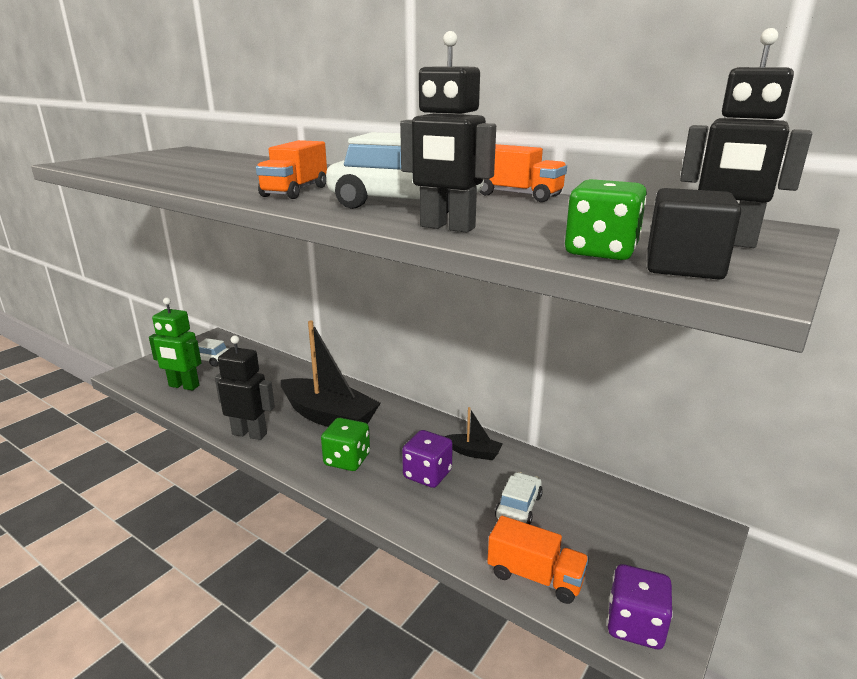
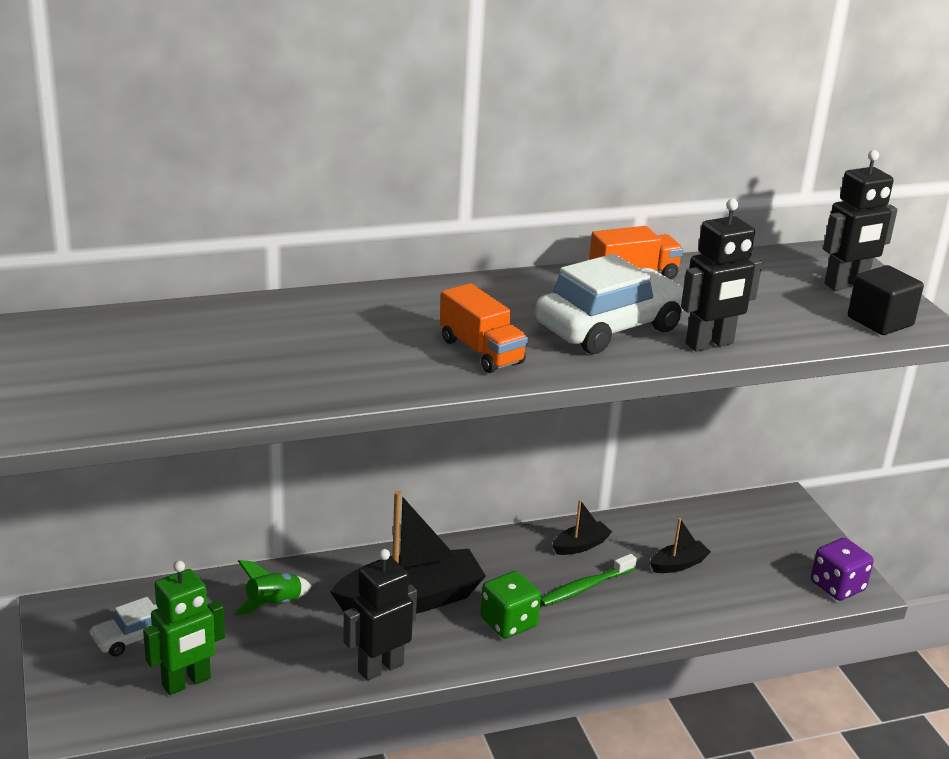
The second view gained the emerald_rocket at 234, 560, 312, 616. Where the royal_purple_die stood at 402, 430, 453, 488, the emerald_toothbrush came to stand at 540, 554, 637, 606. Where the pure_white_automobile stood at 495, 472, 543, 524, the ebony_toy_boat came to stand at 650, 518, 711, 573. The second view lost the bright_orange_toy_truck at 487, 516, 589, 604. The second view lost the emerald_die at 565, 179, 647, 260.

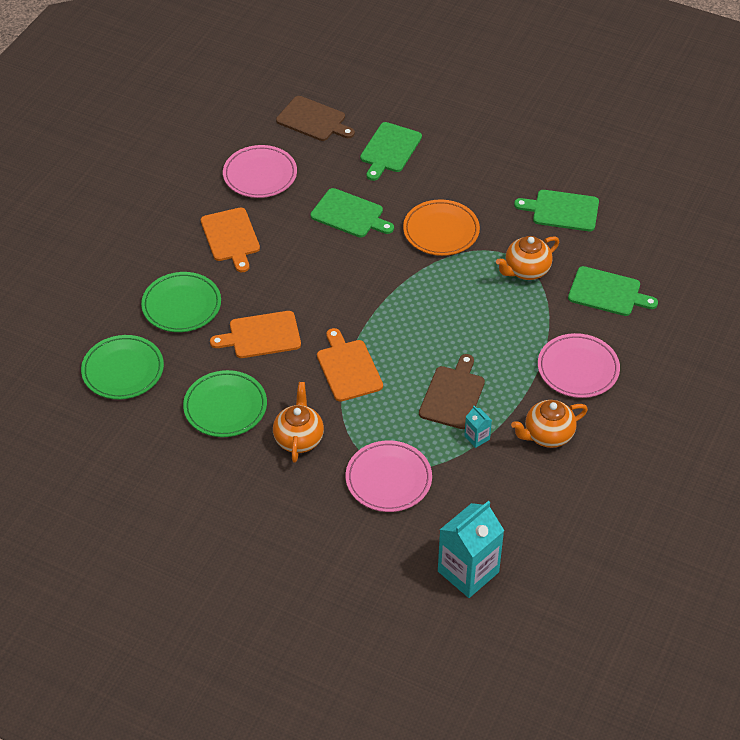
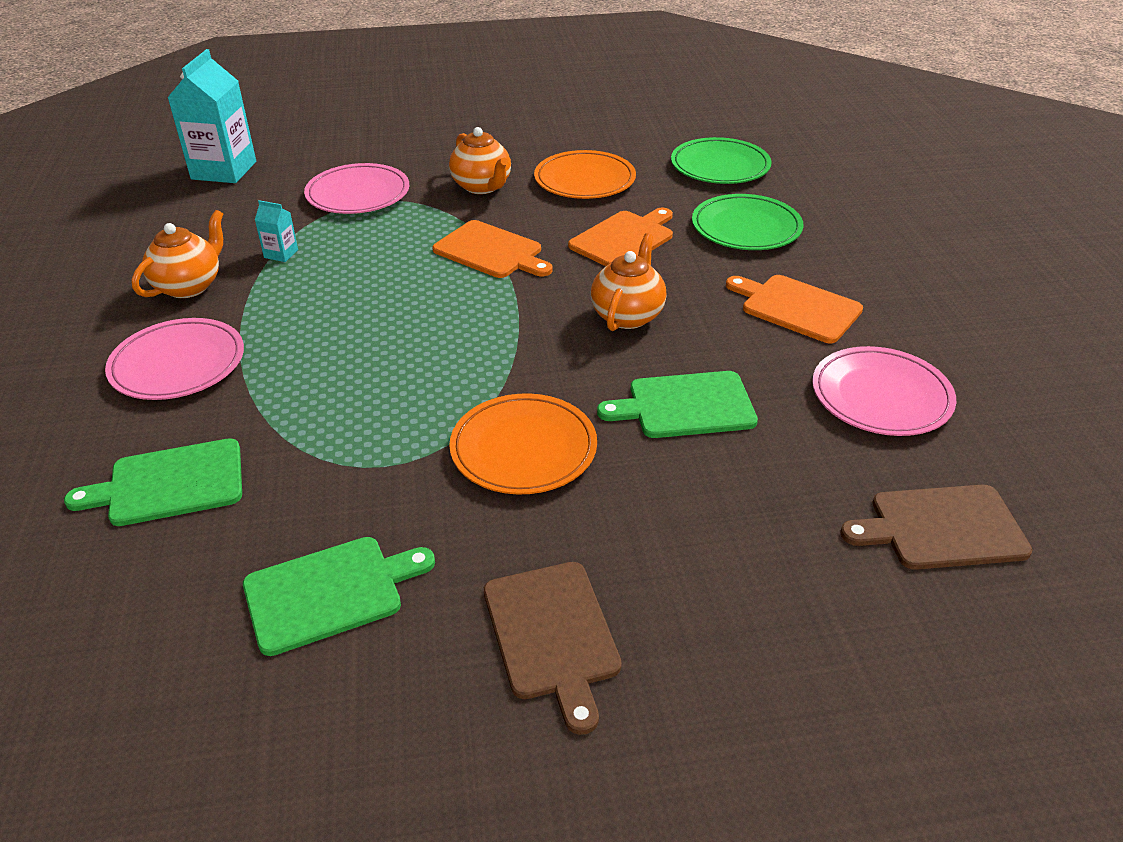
The brown_chopping_board ended up elsewhere, having gone from 419, 354, 485, 429 to 484, 562, 622, 735. What was the emerald_flat_dish at 183, 370, 267, 437 turned into the bright_orange_flat_dish at 534, 150, 636, 199. The bright_orange_tea_pot ended up elsewhere, having gone from 496, 236, 559, 280 to 591, 233, 666, 331. The second view lost the emerald_chopping_board at 360, 122, 422, 181.

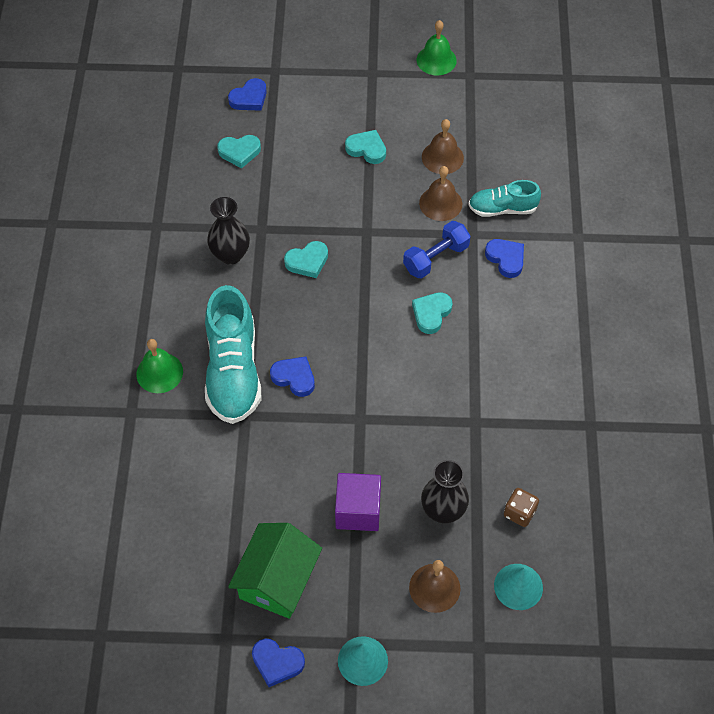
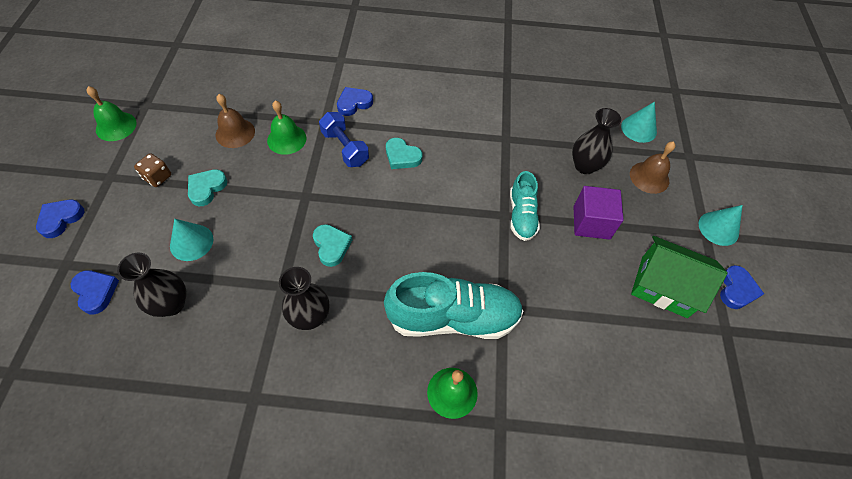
The cobalt_heart_shape ended up elsewhere, having gone from 270, 356, 315, 397 to 36, 200, 84, 238. Where the teal_heart_shape stood at 217, 135, 261, 169, the ebony_vase came to stand at 117, 253, 186, 317. The brown_die ended up elsewhere, having gone from 504, 488, 539, 527 to 134, 153, 171, 187. The second view gained the teal_solid_cone at 170, 219, 213, 261. What was the brown_school_bell at 419, 166, 462, 221 turned into the emerald_school_bell at 267, 100, 307, 155. The teal_sneaker ended up elsewhere, having gone from 468, 180, 541, 217 to 510, 171, 540, 241.

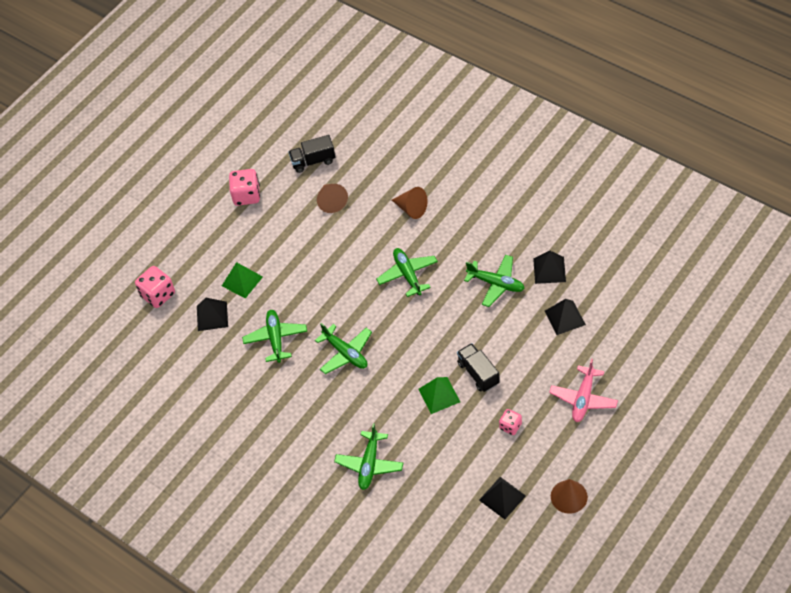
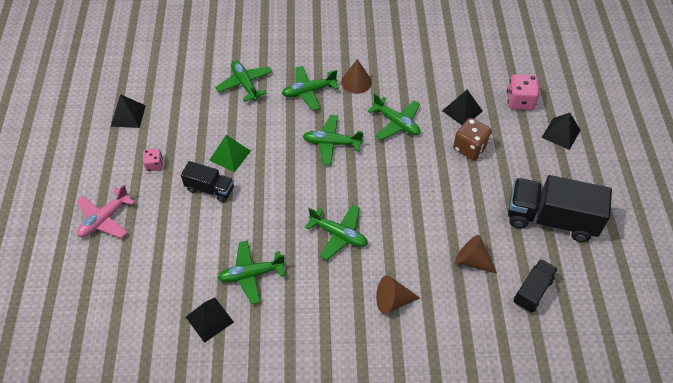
The rosy_aeroplane at 549, 359, 618, 422 ended up facing another way, 120 degrees counterclockwise from before. The second view gained the emerald_aeroplane at 282, 66, 339, 111. The brown_solid_cone ended up elsewhere, having gone from 551, 479, 588, 514 to 341, 59, 372, 94. Where the emerald_pyramid stood at 222, 262, 263, 299, the brown_die came to stand at 453, 118, 492, 160. Where the rosy_die stood at 229, 169, 260, 206, the ebony_toy_truck came to stand at 508, 175, 612, 242. The ebony_pyramid ended up elsewhere, having gone from 545, 299, 586, 335 to 542, 113, 581, 150.

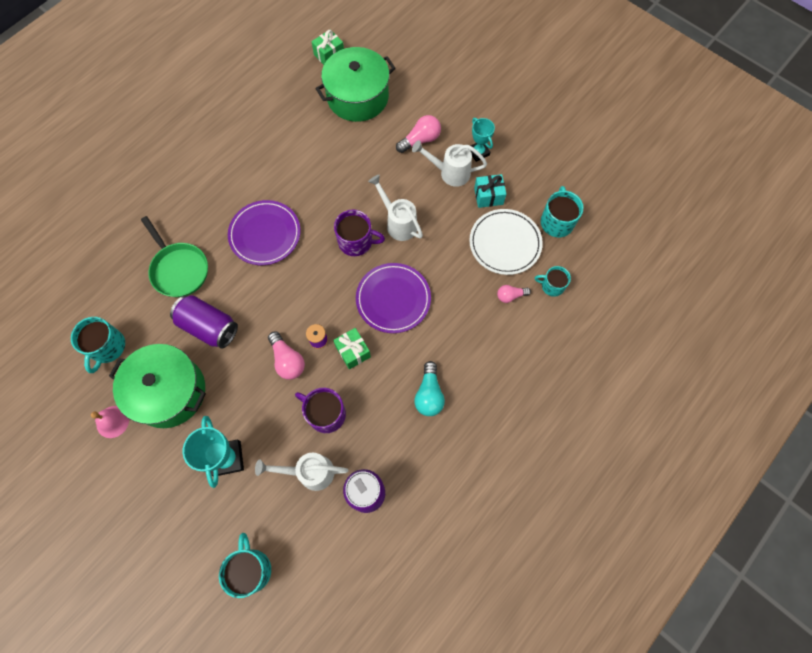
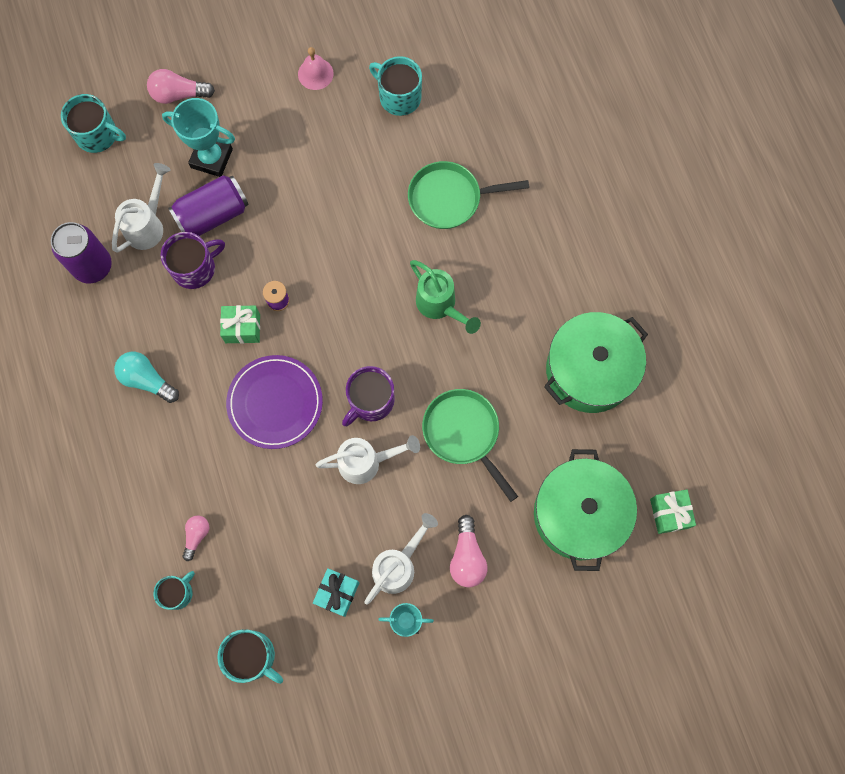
The rosy_lightbulb ended up elsewhere, having gone from 268, 331, 305, 380 to 147, 69, 215, 104. The royal_purple_soda_can ended up elsewhere, having gone from 170, 295, 238, 349 to 168, 175, 249, 236. Where the royal_purple_flat_dish stood at 228, 200, 301, 265, the emerald_sprinkling_can came to stand at 410, 260, 481, 334. The second view gained the emerald_pan at 422, 389, 518, 502. The emerald_cooking_pot ended up elsewhere, having gone from 109, 344, 206, 428 to 544, 312, 648, 413. The second view lost the pure_white_flat_dish at 469, 209, 543, 275.

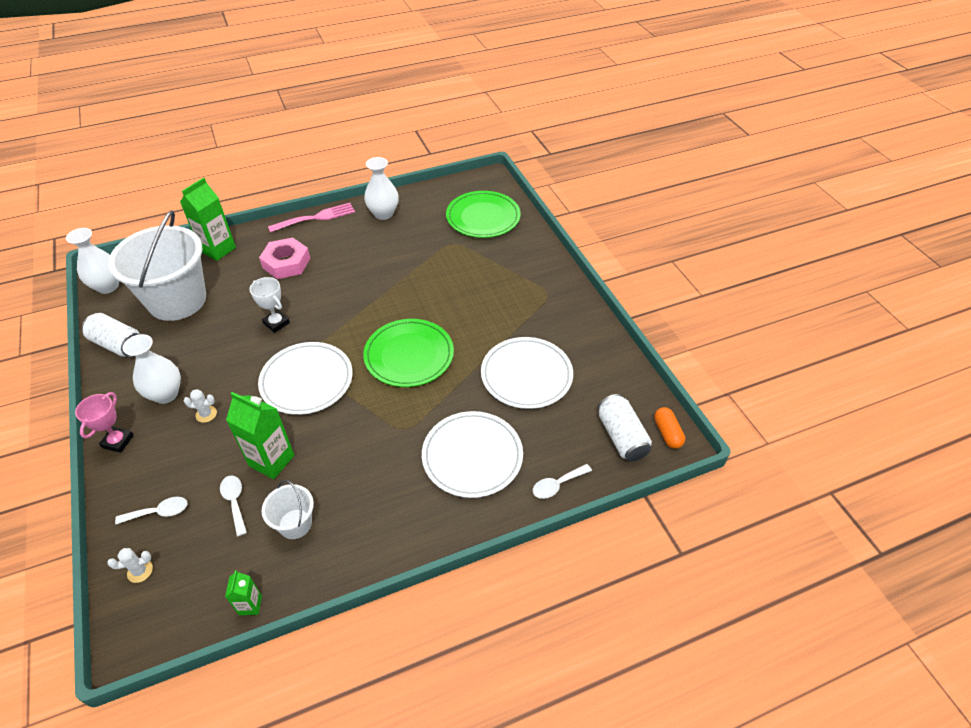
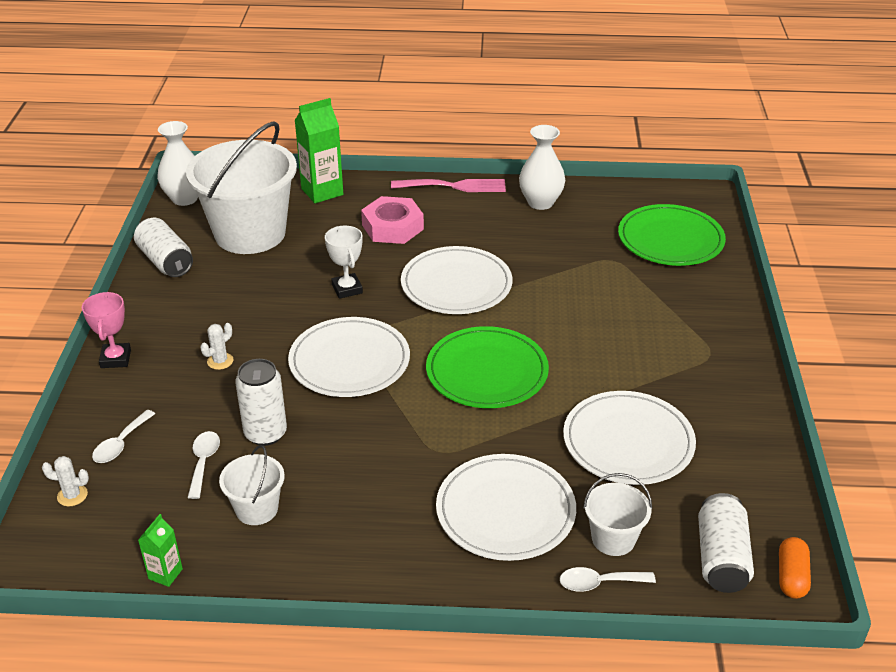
The rosy_trophy at 75, 392, 134, 453 ended up facing another way, 45 degrees counterclockwise from before. The pure_white_tablespoon at 115, 497, 188, 524 ended up facing another way, 105 degrees clockwise from before. The pure_white_saguaro_cactus at 184, 389, 217, 423 ended up facing another way, 75 degrees counterclockwise from before. Where the emerald_carton stood at 226, 392, 294, 479, the pure_white_soda_can came to stand at 235, 359, 287, 446. The second view gained the pure_white_flat_dish at 401, 246, 512, 314. The second view gained the pure_white_bucket at 583, 473, 652, 556. The second view lost the pure_white_vase at 122, 334, 181, 404.

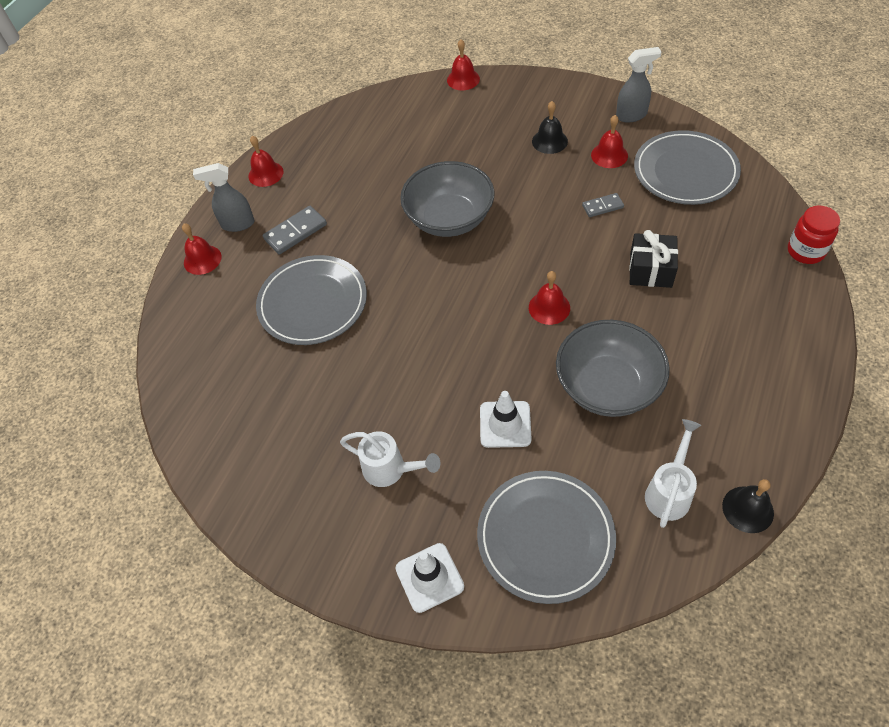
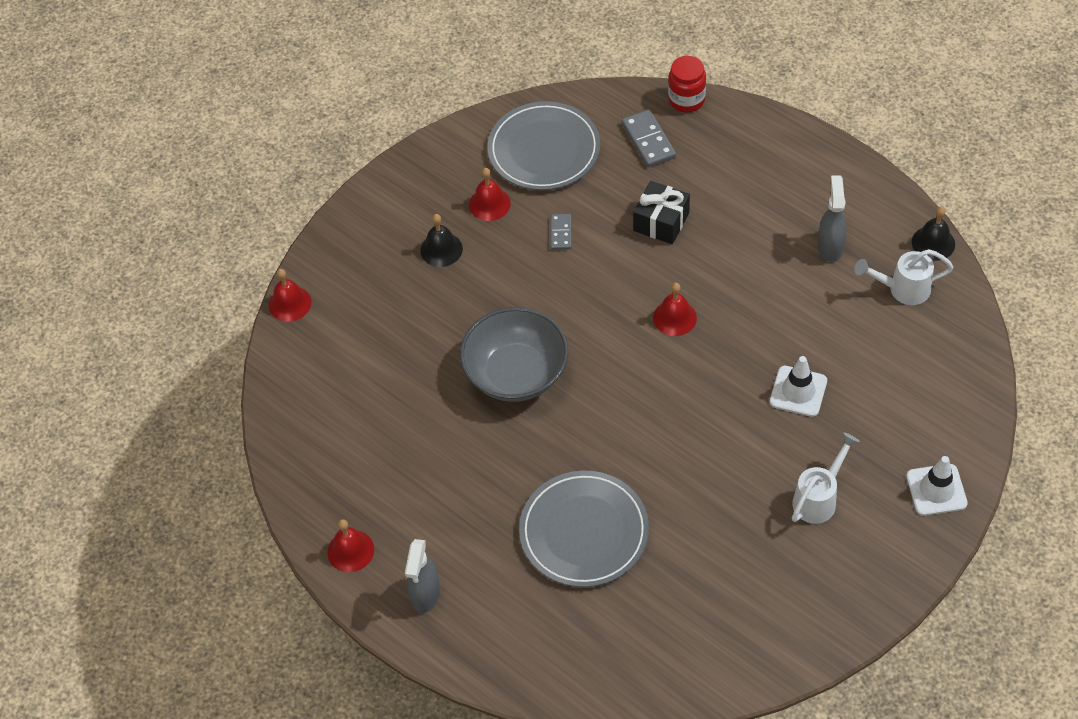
The grey_domino_piece ended up elsewhere, having gone from 263, 206, 327, 254 to 622, 110, 676, 167. The grey_sprayer ended up elsewhere, having gone from 616, 47, 662, 123 to 818, 175, 847, 262. The pure_white_sprinkling_can at 645, 419, 701, 528 ended up facing another way, 45 degrees counterclockwise from before. The second view lost the scarlet_school_bell at 182, 223, 222, 275. The second view lost the grey_flat_dish at 477, 471, 616, 604. The second view lost the grey_deep_dish at 556, 320, 670, 417.

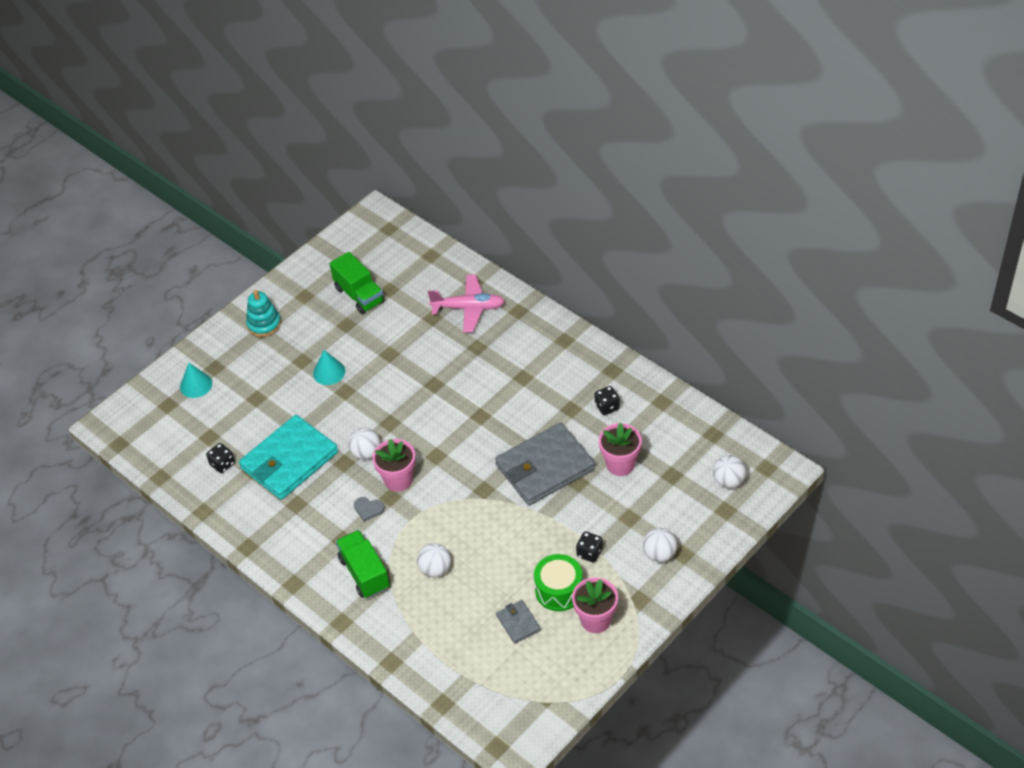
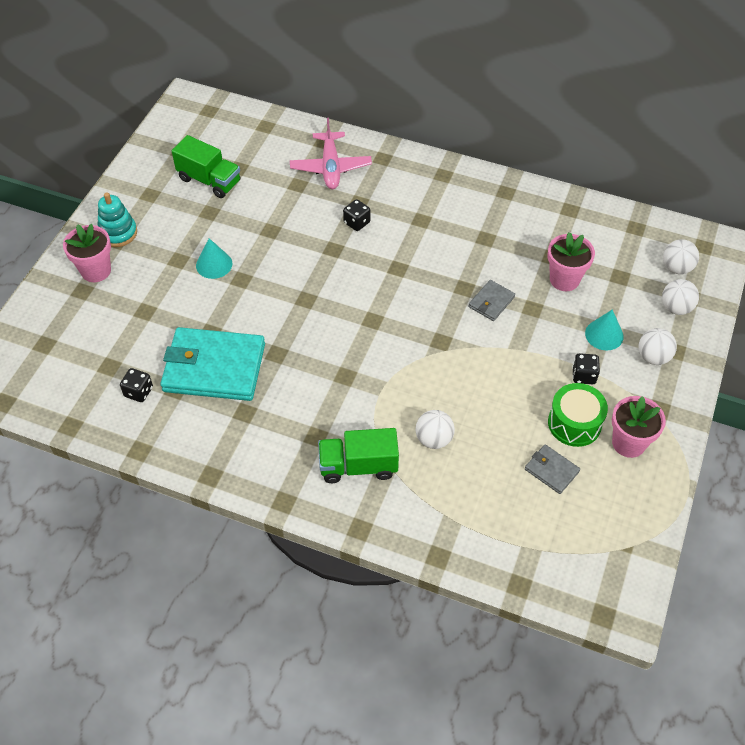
The rosy_potted_plant ended up elsewhere, having gone from 373, 439, 416, 492 to 63, 224, 111, 282. The teal_billfold at 239, 415, 338, 500 ended up facing another way, 75 degrees clockwise from before. The rosy_aeroplane at 428, 275, 505, 332 ended up facing another way, 105 degrees clockwise from before. The emerald_toy_truck at 336, 530, 390, 598 ended up facing another way, 45 degrees counterclockwise from before. The ebony_die ended up elsewhere, having gone from 595, 386, 620, 415 to 343, 199, 371, 231. The size of the grey_billfold at 495, 422, 595, 505 changed by a factor of 0.45. The teal_solid_cone ended up elsewhere, having gone from 180, 363, 212, 398 to 585, 309, 624, 351. The pure_white_sphere ended up elsewhere, having gone from 348, 428, 380, 460 to 662, 279, 699, 315. The second view lost the grey_heart_shape at 354, 497, 385, 521.

